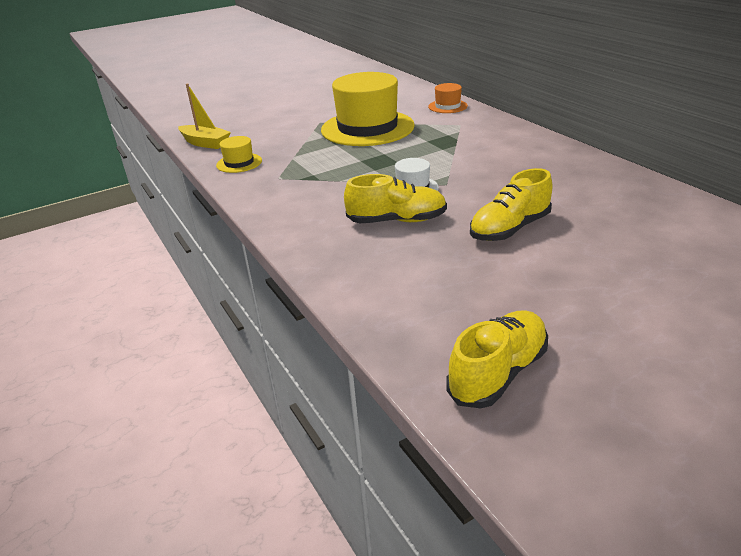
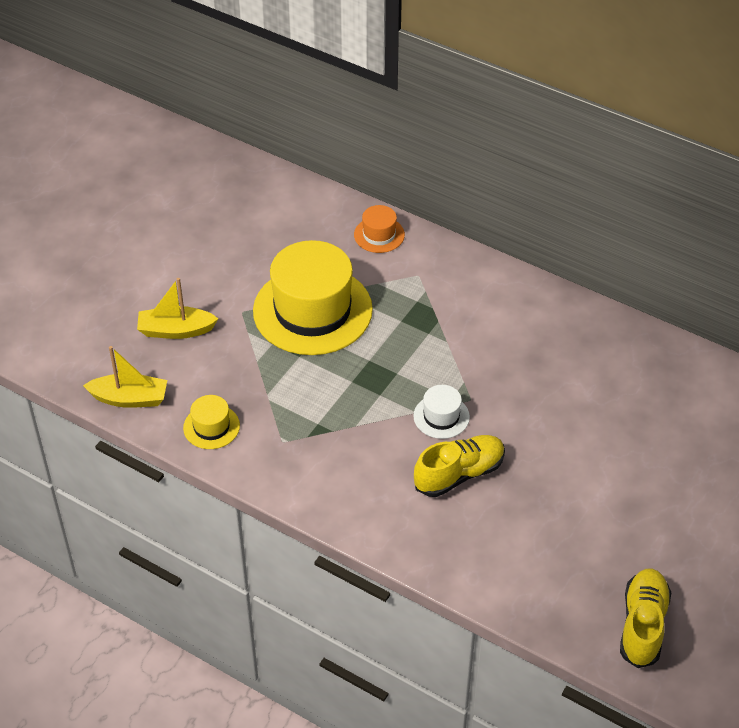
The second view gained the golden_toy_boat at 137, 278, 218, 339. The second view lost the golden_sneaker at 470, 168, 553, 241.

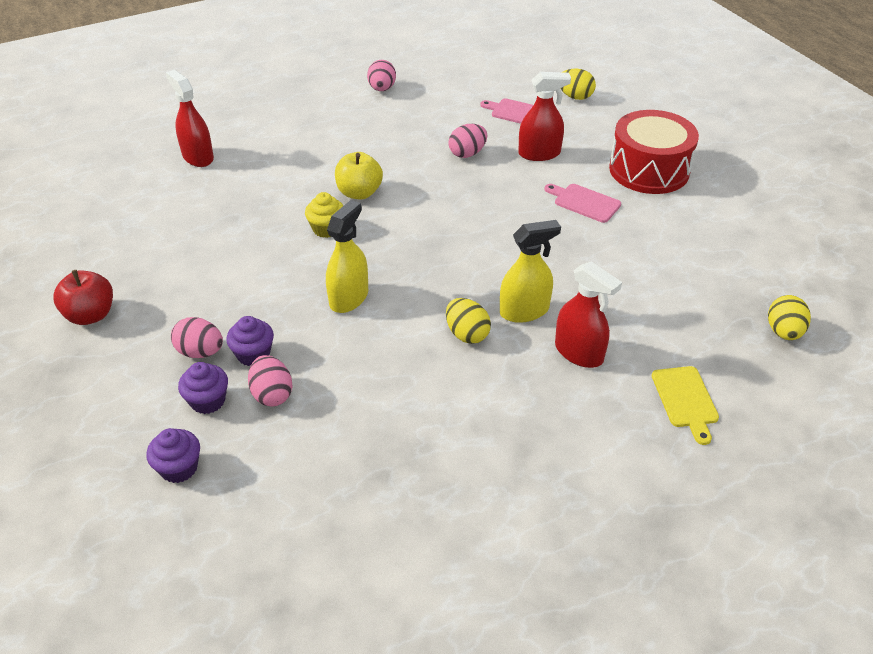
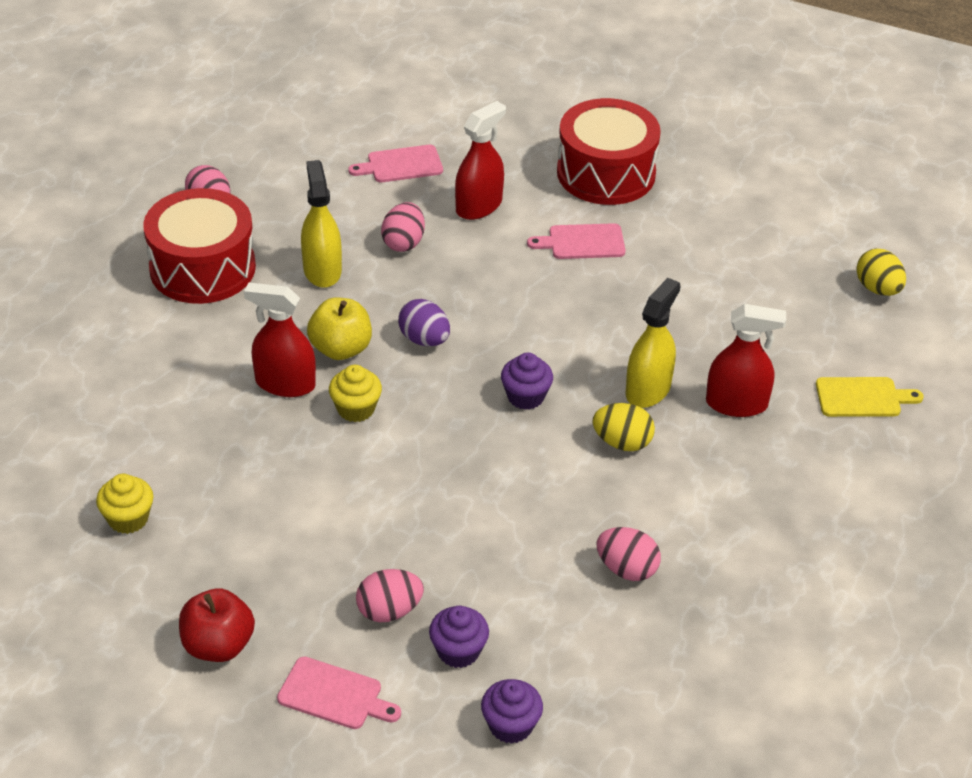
The second view gained the golden_muffin at 96, 474, 154, 534. The second view gained the scarlet_snare_drum at 143, 188, 256, 304. The scarlet_sprayer ended up elsewhere, having gone from 166, 70, 214, 167 to 244, 283, 316, 397. The second view gained the rosy_chopping_board at 277, 657, 401, 729. The golden_sprayer ended up elsewhere, having gone from 326, 200, 368, 313 to 301, 160, 342, 288. The second view gained the royal_purple_egg at 398, 299, 450, 346. The royal_purple_muffin ended up elsewhere, having gone from 226, 316, 274, 366 to 501, 353, 553, 410. The rosy_egg ended up elsewhere, having gone from 248, 355, 293, 407 to 596, 527, 661, 581. The golden_chopping_board at 652, 366, 719, 445 ended up facing another way, 45 degrees counterclockwise from before. The second view lost the golden_egg at 560, 68, 596, 100.

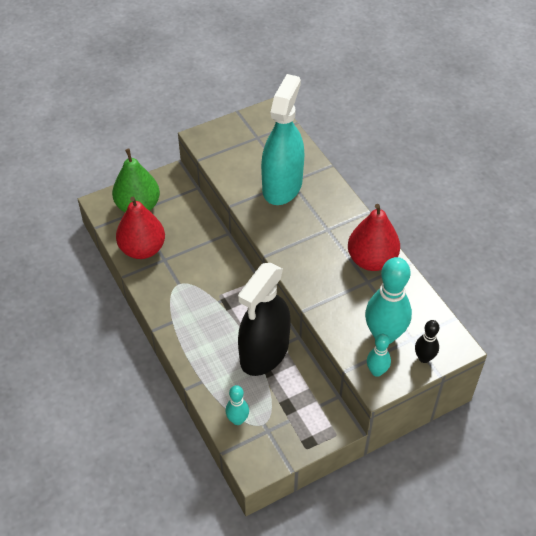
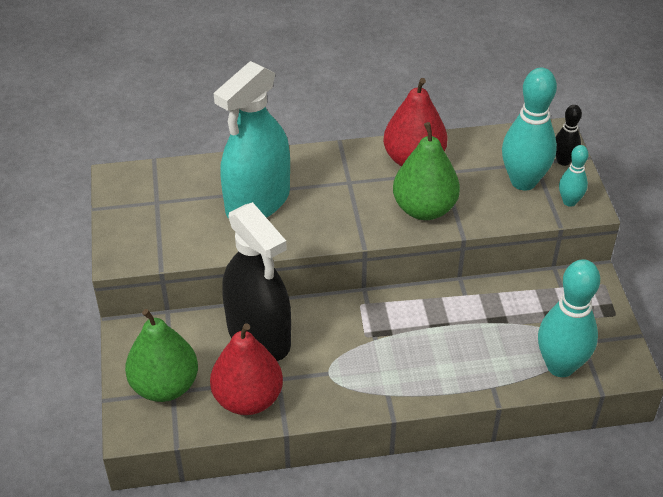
The teal_sprayer at 261, 74, 304, 205 ended up facing another way, 90 degrees counterclockwise from before. The ebony_sprayer ended up elsewhere, having gone from 238, 263, 290, 376 to 222, 202, 291, 361. The second view gained the emerald_toy_pear at 393, 122, 460, 220. The size of the teal_tenpin at 225, 385, 249, 425 changed by a factor of 1.93.

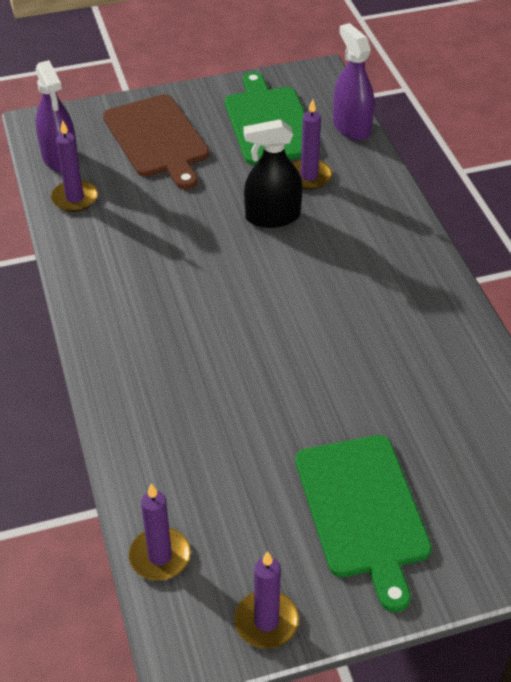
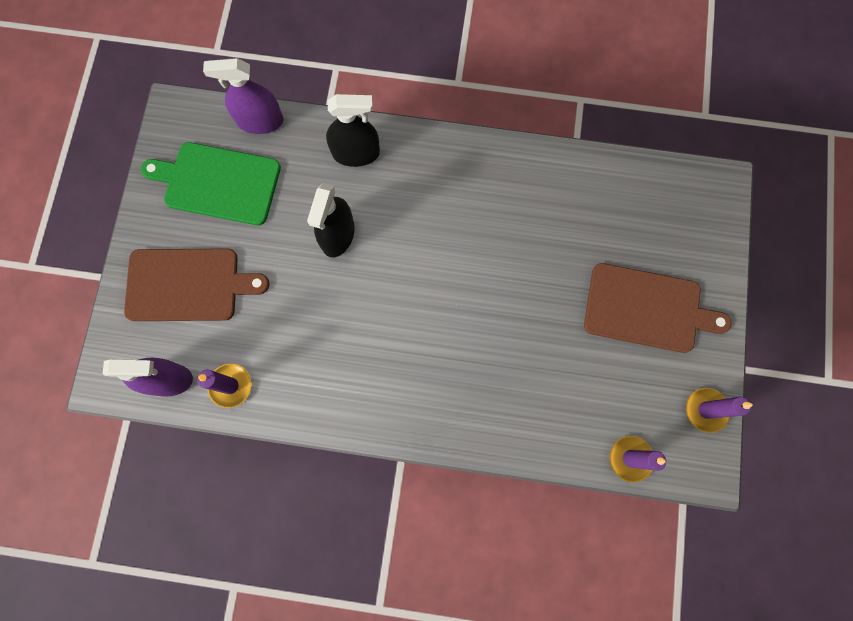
The second view gained the ebony_sprayer at 326, 94, 380, 167. What was the emerald_chopping_board at 295, 435, 432, 612 turned into the brown_chopping_board at 584, 263, 731, 353. The second view lost the royal_purple_pillar_candle at 293, 99, 332, 190.

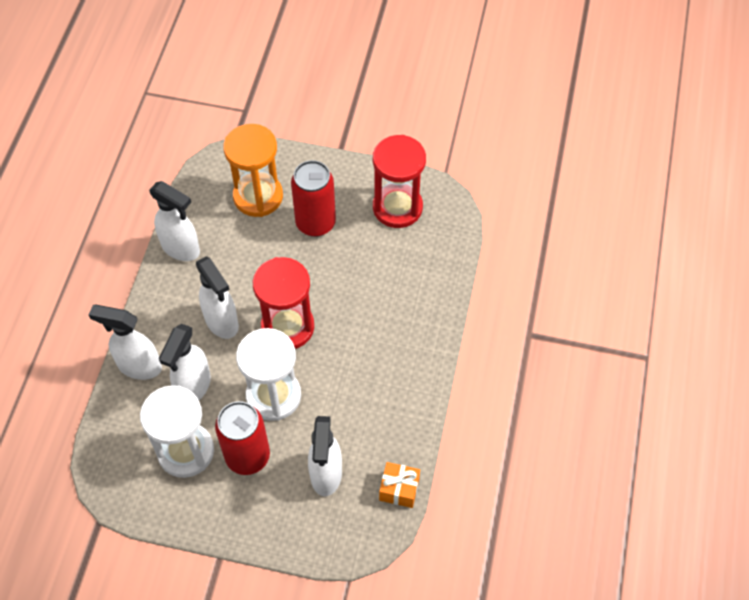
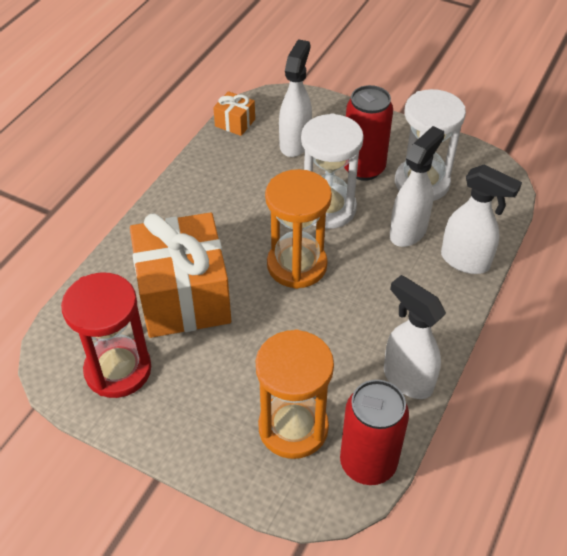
The second view gained the bright_orange_wrapped_gift at 130, 212, 231, 338. What was the scarlet_hourglass at 253, 257, 314, 349 turned into the bright_orange_hourglass at 265, 169, 332, 289. The scarlet_soda_can ended up elsewhere, having gone from 291, 160, 336, 237 to 340, 380, 409, 485. The second view lost the pure_white_sprayer at 196, 256, 239, 339.

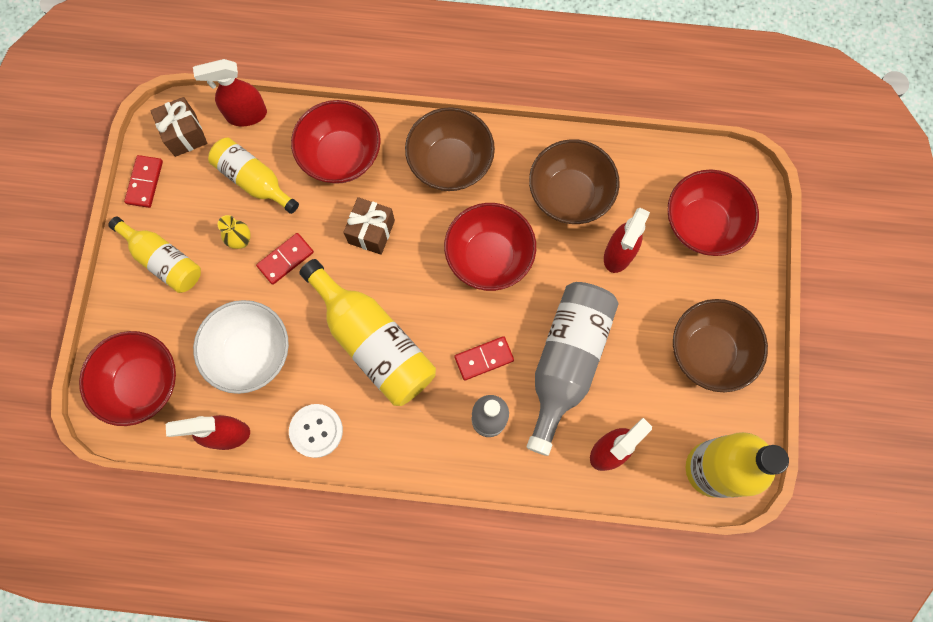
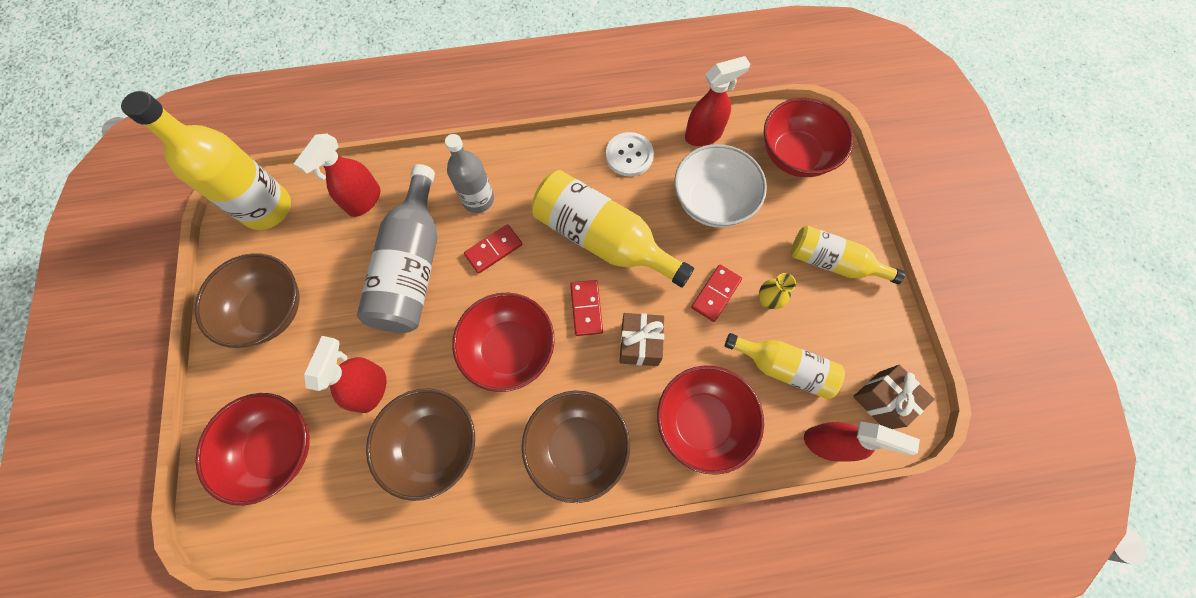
The scarlet_domino_piece ended up elsewhere, having gone from 124, 155, 163, 208 to 570, 280, 603, 336. The scarlet_sprayer at 193, 59, 267, 126 ended up facing another way, 45 degrees clockwise from before.

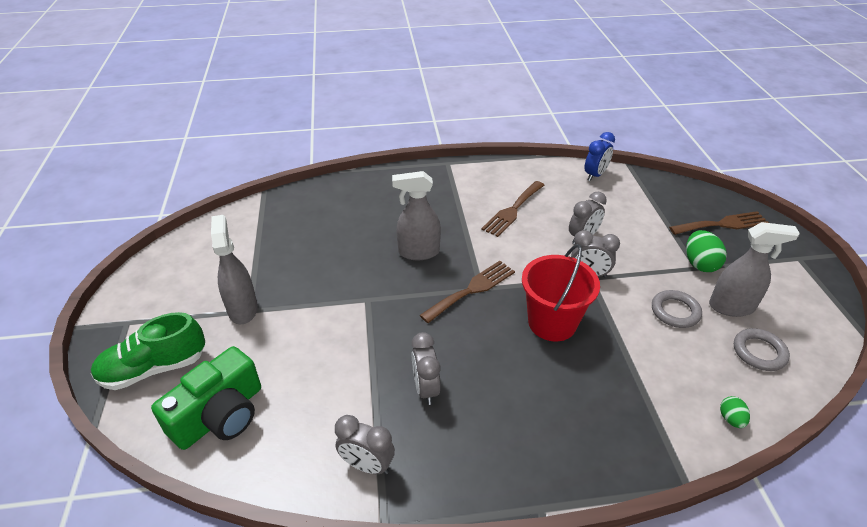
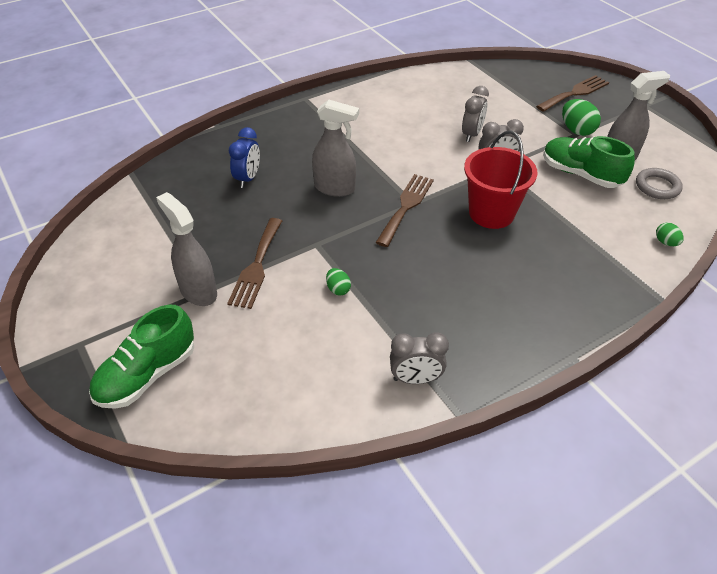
The brown_dinner_fork ended up elsewhere, having gone from 481, 181, 545, 237 to 227, 218, 282, 309. The cobalt_bedside_clock ended up elsewhere, having gone from 585, 132, 615, 181 to 229, 127, 260, 188. The grey_sprayer at 392, 171, 441, 260 ended up facing another way, 135 degrees counterclockwise from before. The second view gained the emerald_egg at 326, 268, 351, 295. Where the grey_torus stood at 652, 290, 702, 328, the emerald_sneaker came to stand at 543, 136, 635, 188. The second view lost the emerald_compact_camera at 151, 346, 261, 450. The second view lost the grey_bedside_clock at 411, 332, 441, 405.

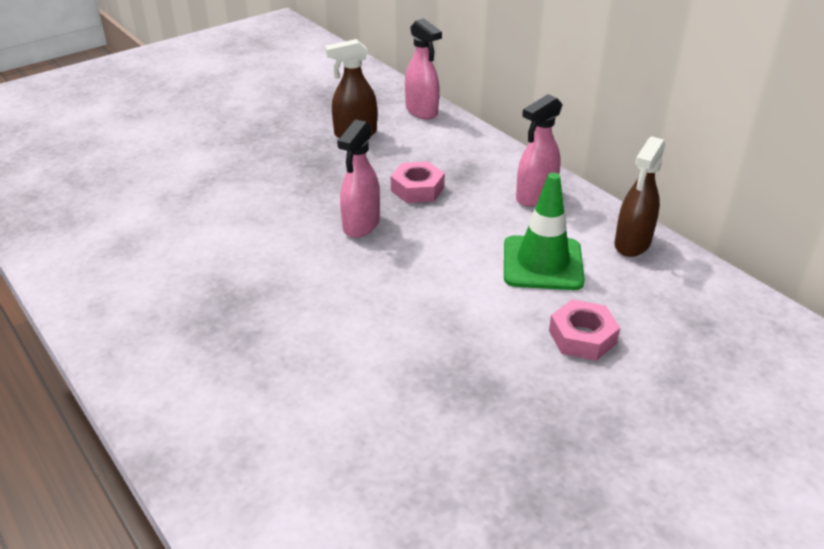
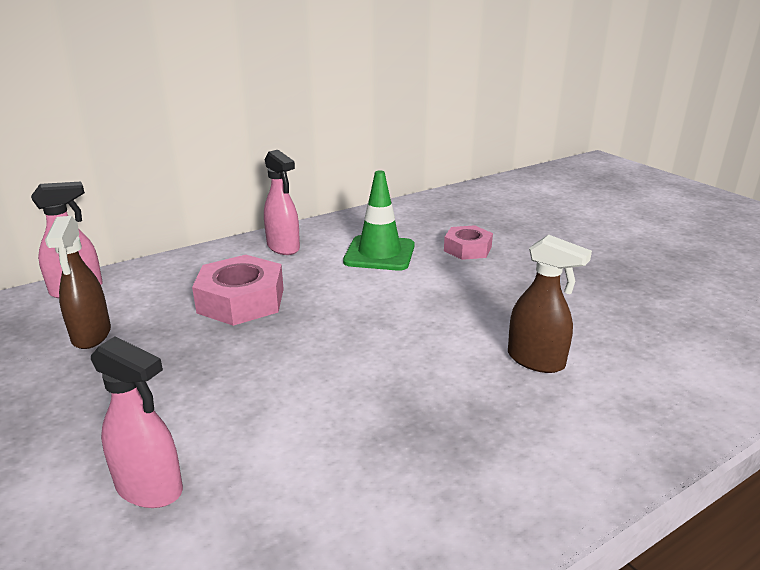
The rosy_sprayer ended up elsewhere, having gone from 337, 119, 380, 238 to 91, 336, 183, 508. The size of the rosy_hexagon_nut at 391, 161, 445, 203 changed by a factor of 1.59. The brown_sprayer ended up elsewhere, having gone from 614, 136, 665, 257 to 508, 235, 592, 373.

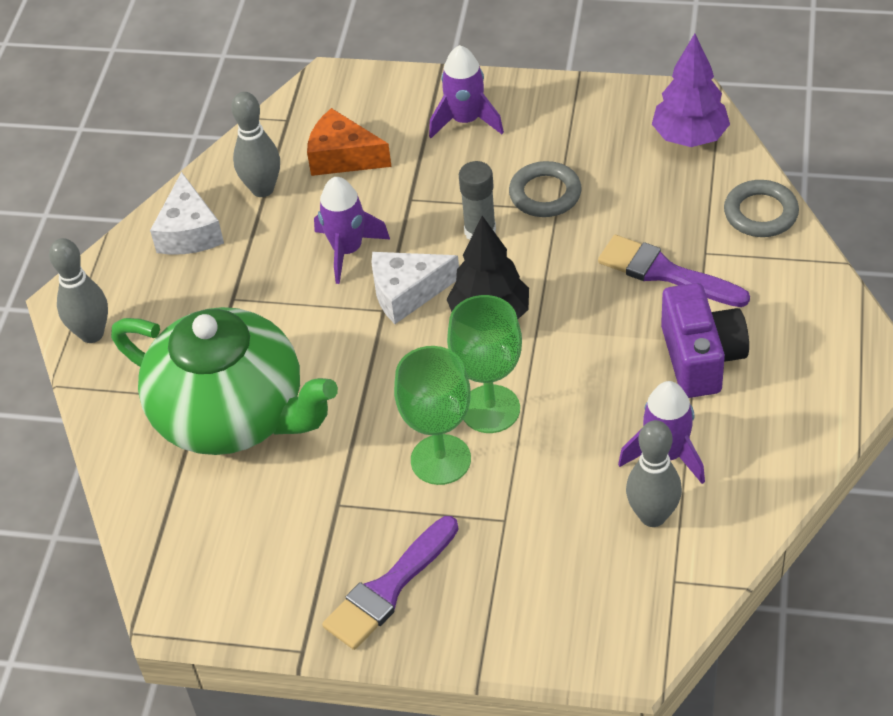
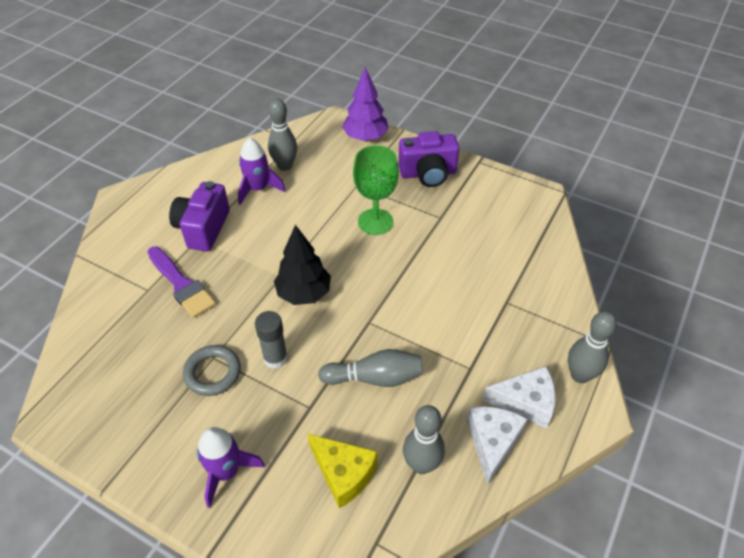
What was the bright_orange_cheese_wedge at 307, 108, 392, 176 turned into the golden_cheese_wedge at 308, 434, 378, 508. Where the royal_purple_rocket stood at 314, 177, 390, 284, the grey_tenpin came to stand at 318, 349, 423, 387. The royal_purple_toy_tree ended up elsewhere, having gone from 652, 34, 730, 147 to 342, 67, 389, 141. Where the royal_purple_paintbrush stood at 322, 516, 458, 650, the royal_purple_compact_camera came to stand at 398, 131, 459, 187. The pure_white_cheese_wedge ended up elsewhere, having gone from 371, 252, 459, 324 to 482, 366, 556, 429. The second view lost the emerald_tea_pot at 111, 307, 338, 455. The second view lost the emerald_wine_glass at 447, 295, 522, 433. The second view lost the grey_torus at 724, 180, 799, 237.

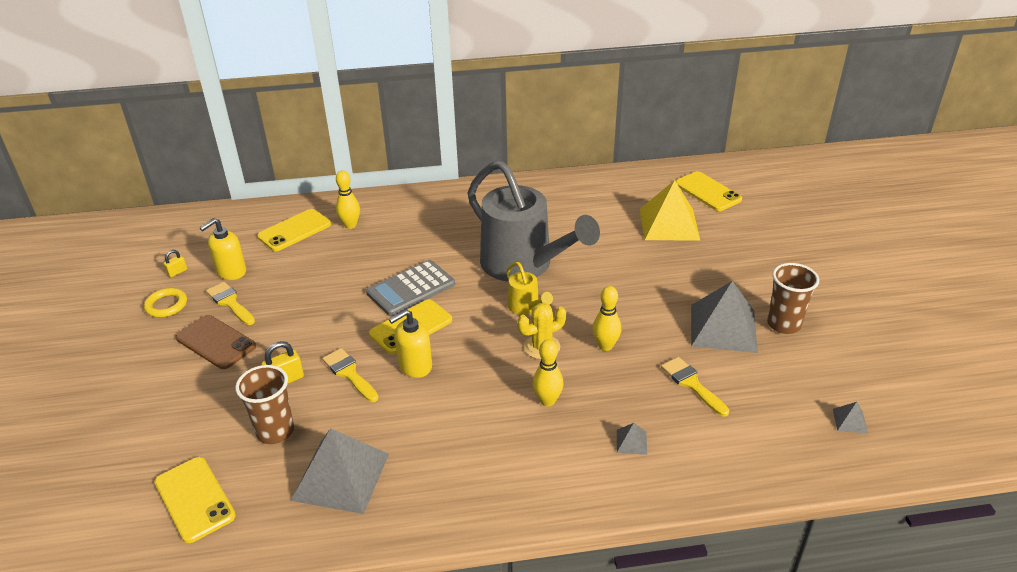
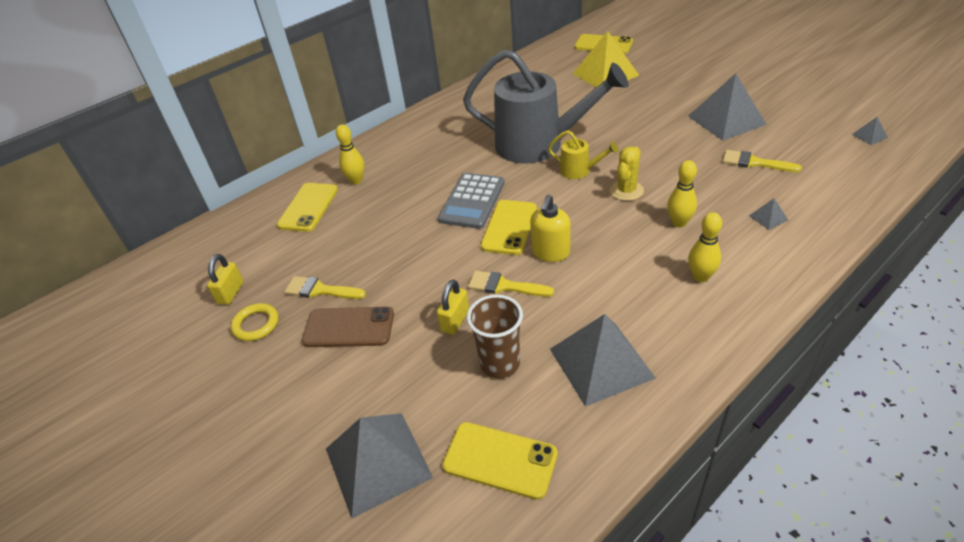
The size of the golden_small_lock at 163, 250, 187, 277 changed by a factor of 1.60. The second view gained the grey_pyramid at 326, 413, 433, 519. The golden_tenpin ended up elsewhere, having gone from 592, 286, 621, 351 to 688, 212, 722, 282. The second view lost the golden_soap_pump at 199, 218, 246, 280. The second view lost the brown_tumbler at 767, 263, 819, 334.

